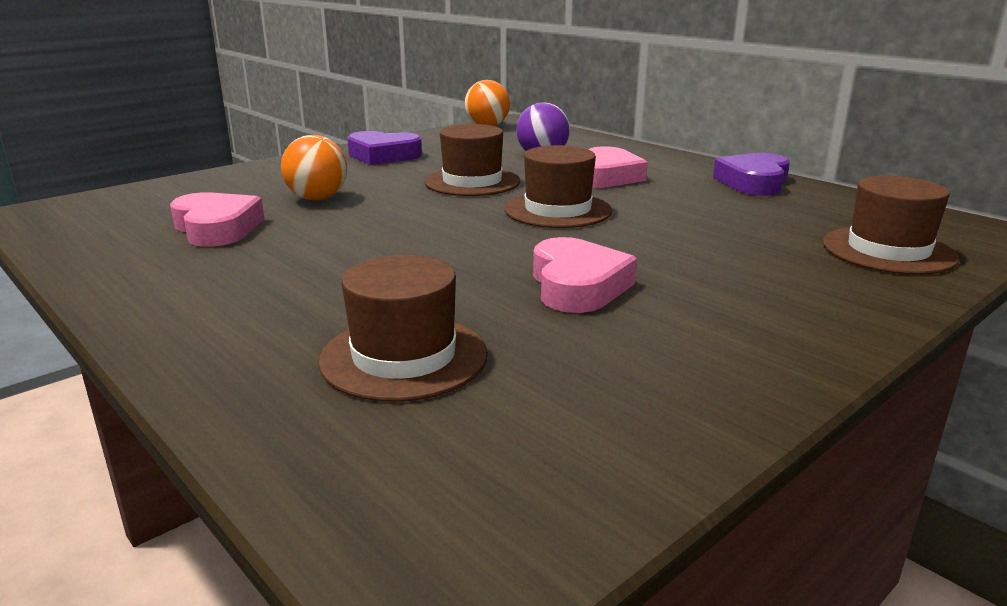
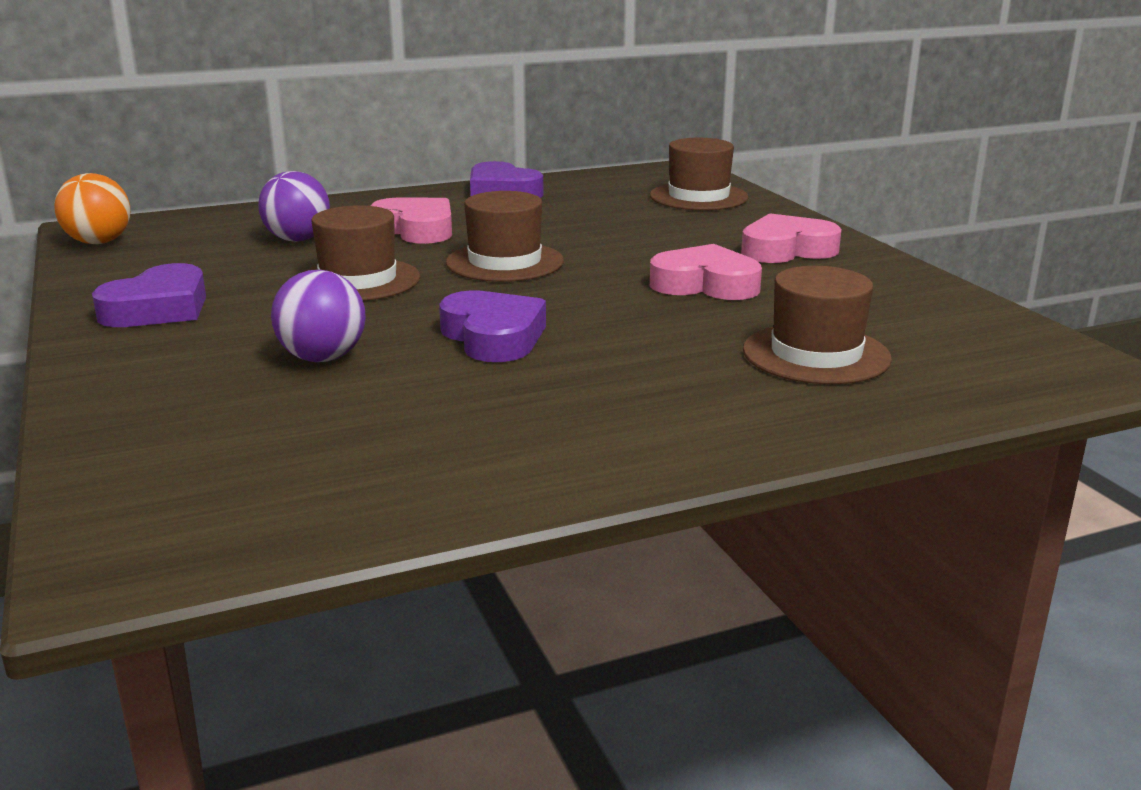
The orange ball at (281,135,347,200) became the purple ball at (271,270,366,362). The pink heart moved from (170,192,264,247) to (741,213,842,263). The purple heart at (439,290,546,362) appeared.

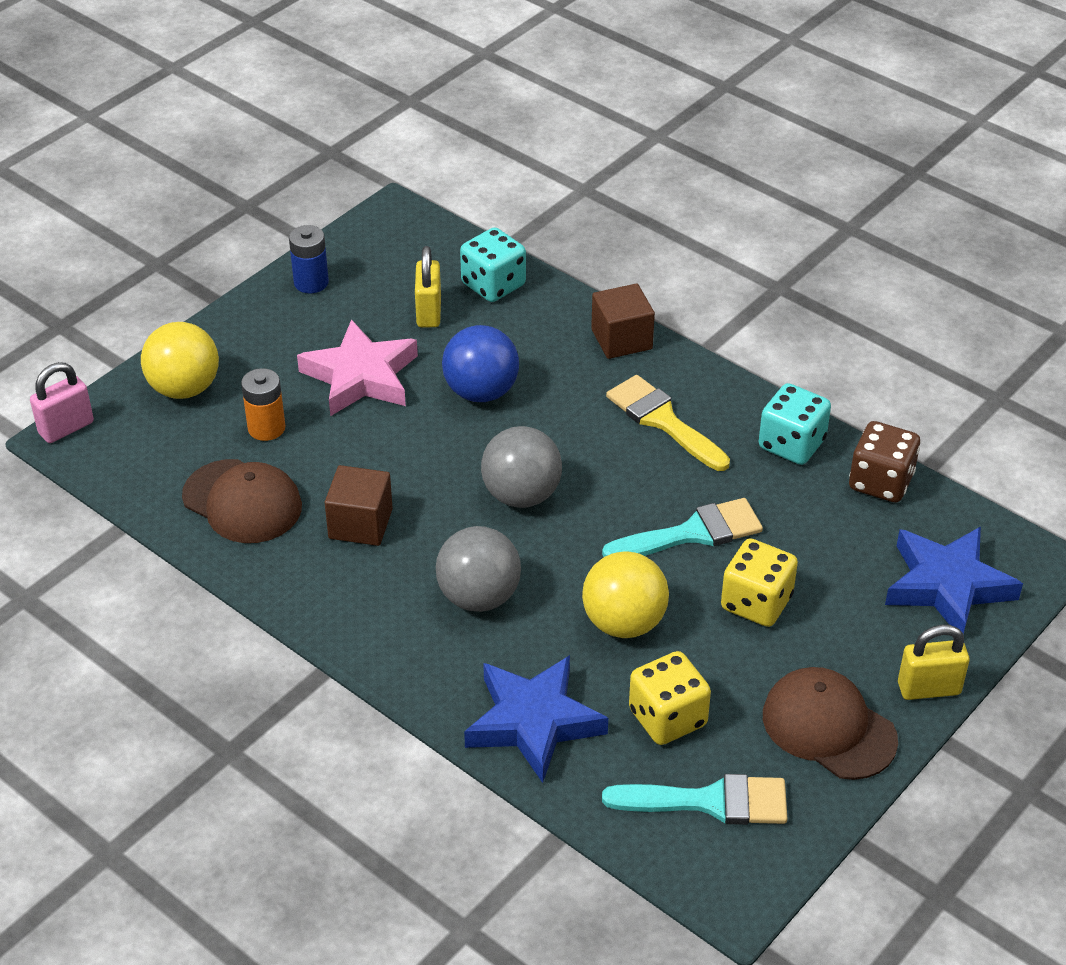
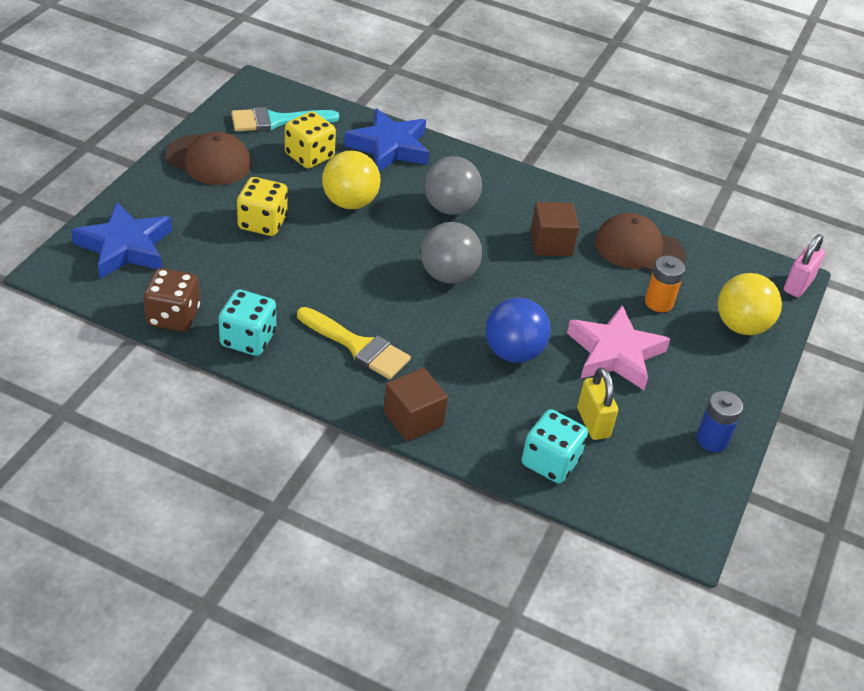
The turquoise brush at (602,498,763,557) disappeared. The yellow padlock at (898,625,970,700) disappeared.

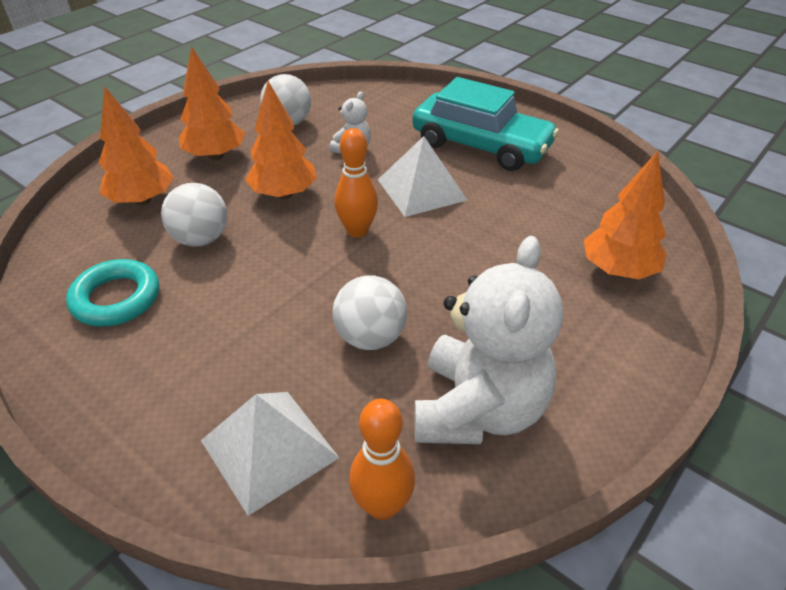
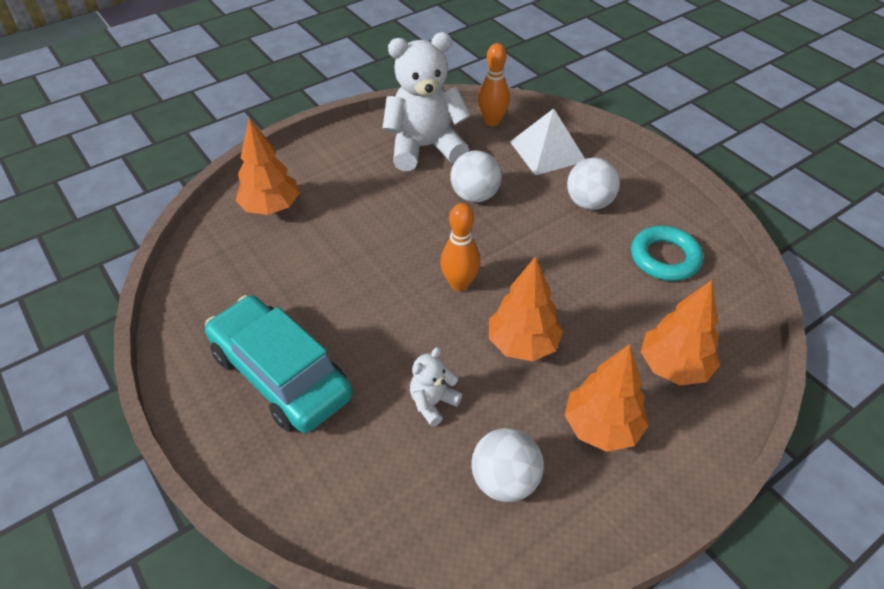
The white pyramid at (378,136,467,217) disappeared. The white ball moved from (161,183,228,247) to (567,157,620,210). The white teddy bear at (415,236,563,444) turned 45 degrees clockwise.

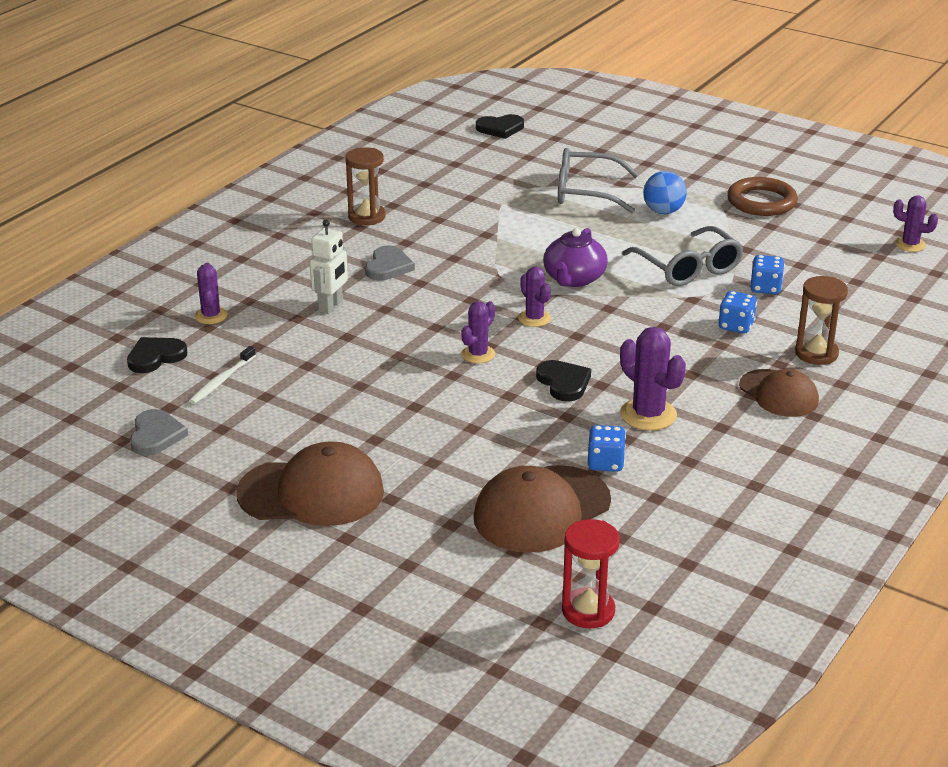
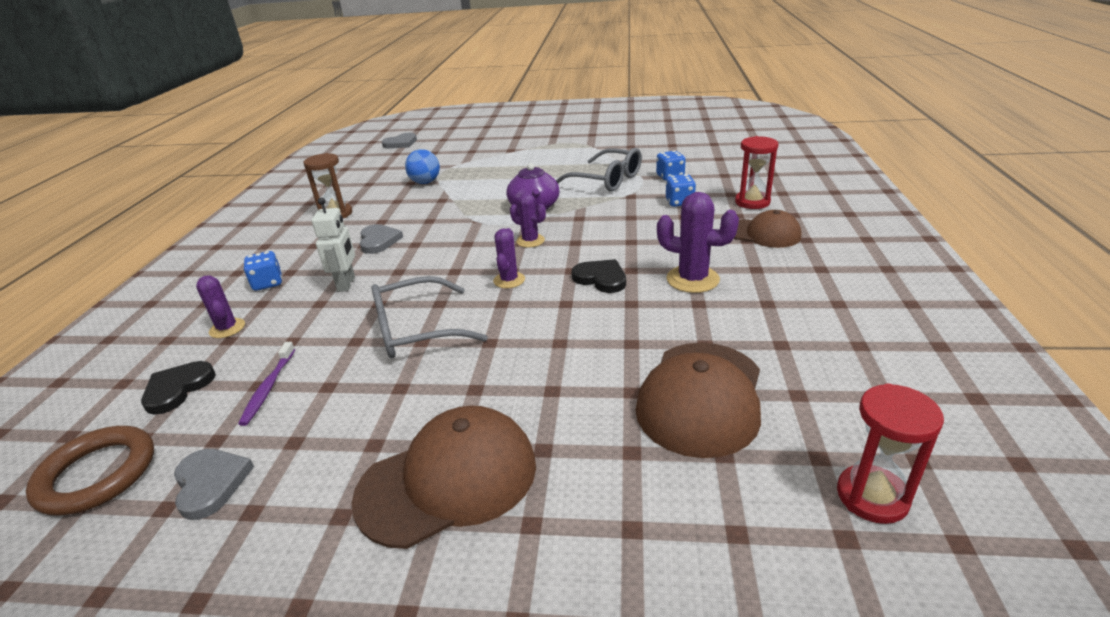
The black heart at (476,114,524,139) became the grey heart at (382,133,417,148). The grey glasses moved from (558,148,639,213) to (372,276,488,358). The blue ball moved from (643,171,687,214) to (405,149,440,184). The brown ring moved from (727,177,798,216) to (26,426,154,515). The purple cactus at (893,195,938,252) disappeared. The brown hourglass at (795,276,848,365) became the red hourglass at (735,136,779,209). The white toothbrush at (189,346,256,404) became the purple toothbrush at (238,342,295,426). The blue dice moved from (588,425,626,472) to (243,251,282,291).

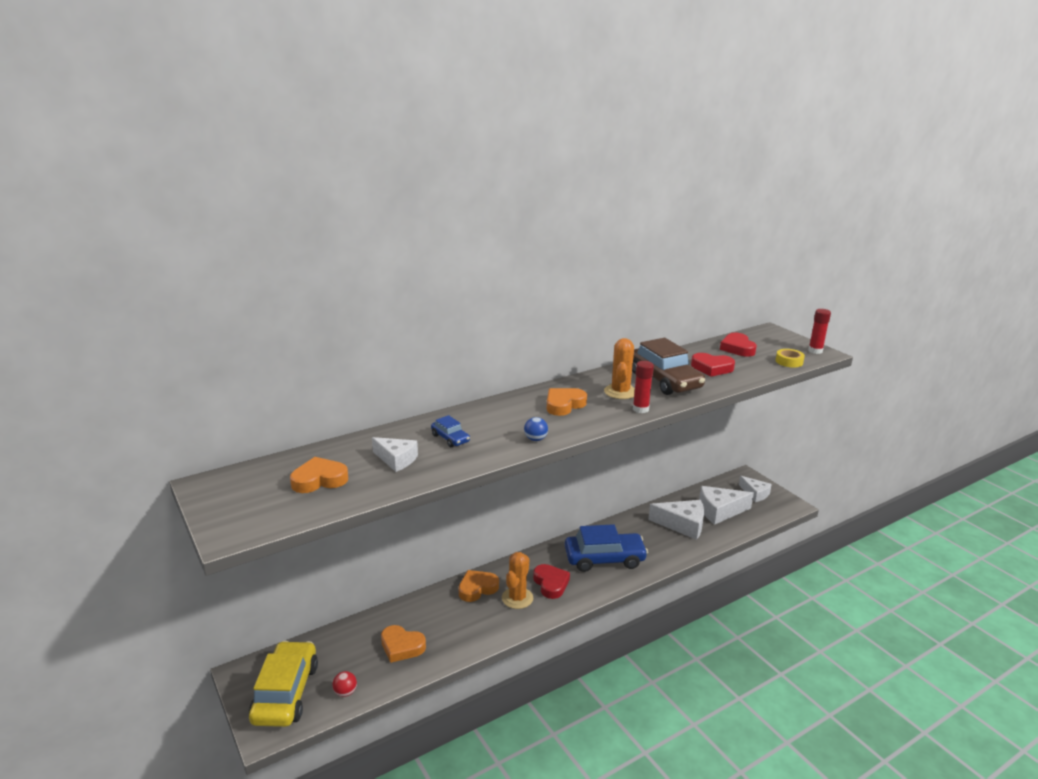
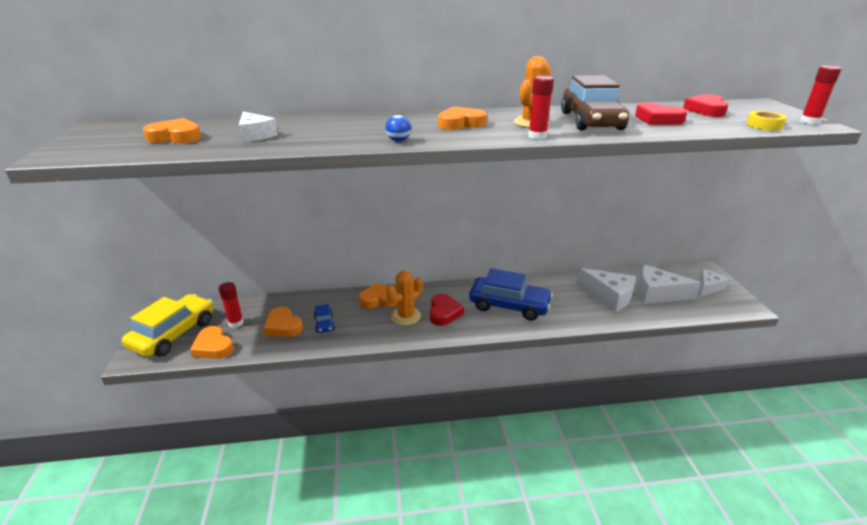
The blue car moved from (431,415,470,447) to (314,304,335,333). The white cheese at (739,476,772,502) turned 120 degrees counterclockwise. The red ball at (332,671,357,697) was replaced by the orange heart at (190,326,234,359). The red glue stick at (219,282,244,328) appeared.

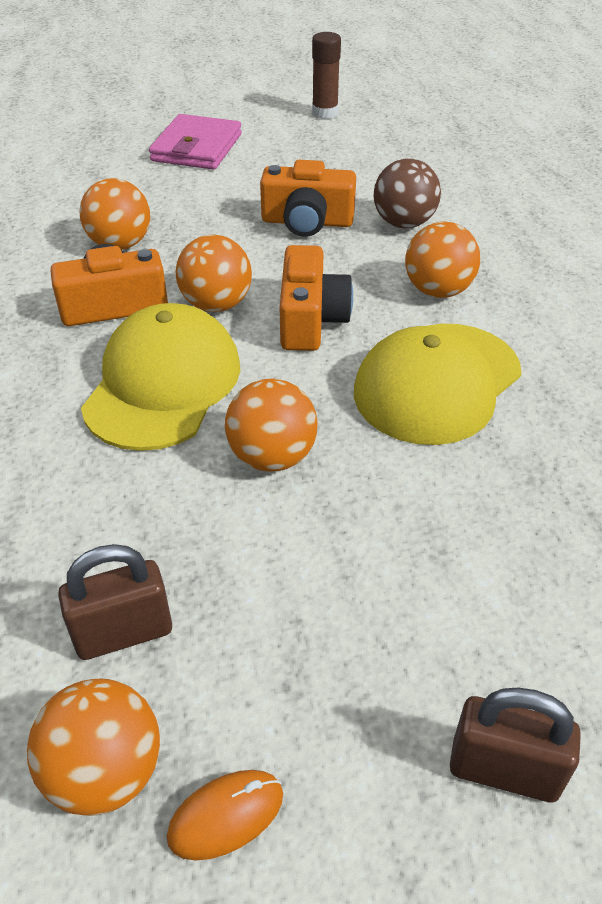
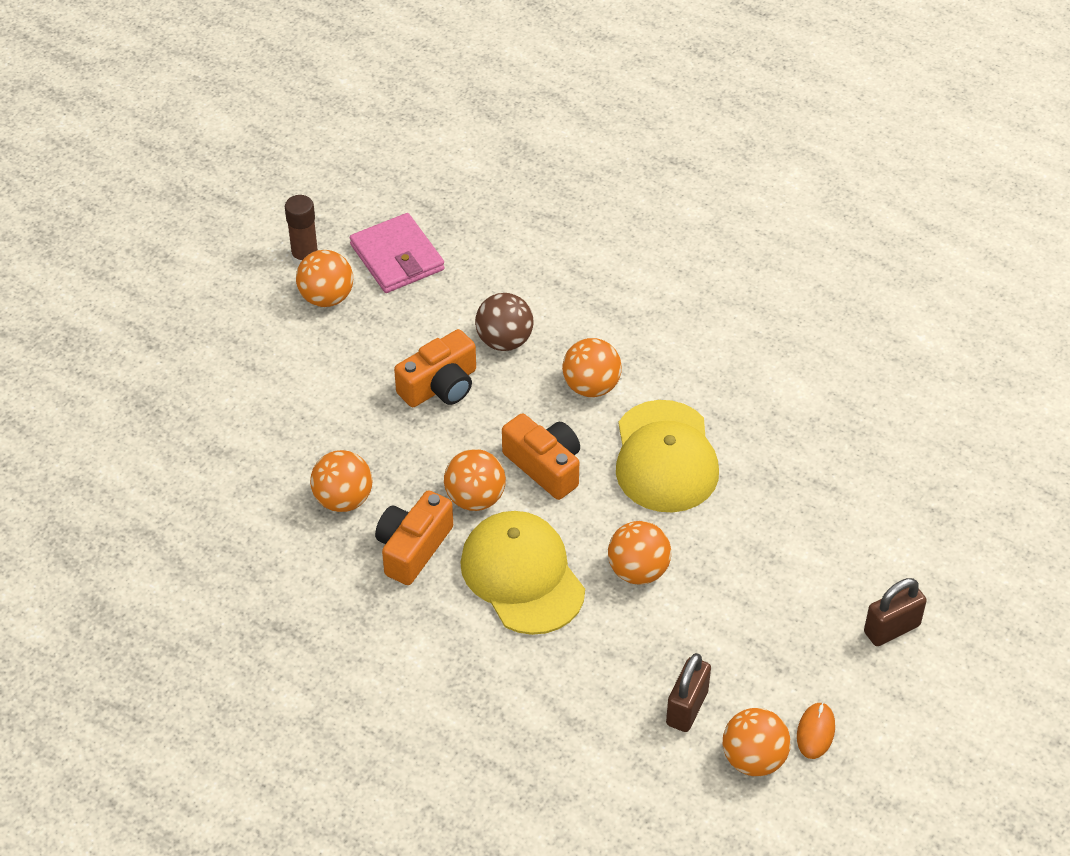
The pink wallet moved from (149,114,242,170) to (350,213,445,293). The orange ball at (296,250,353,307) appeared.

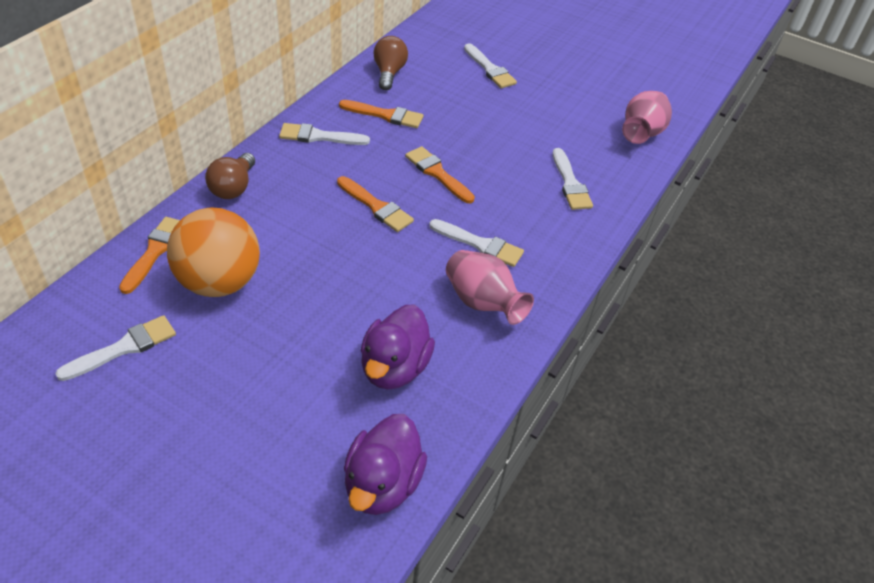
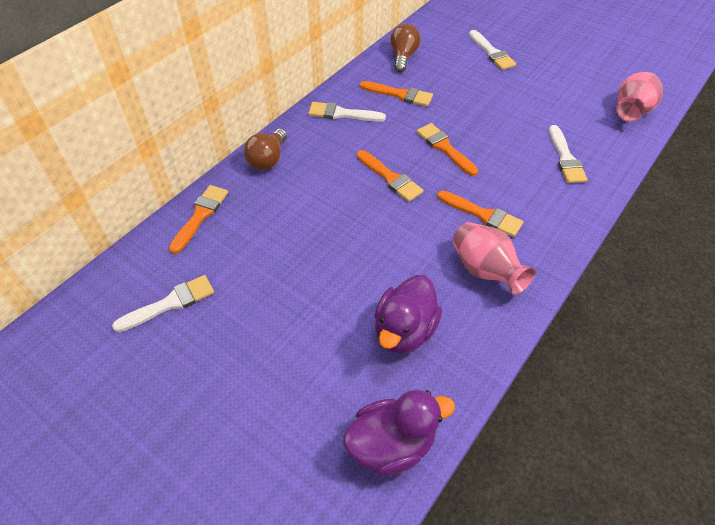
The orange ball at (167,208,260,297) disappeared. The white brush at (429,219,524,267) became the orange brush at (437,190,523,237). The purple duck at (344,414,427,515) turned 135 degrees counterclockwise.

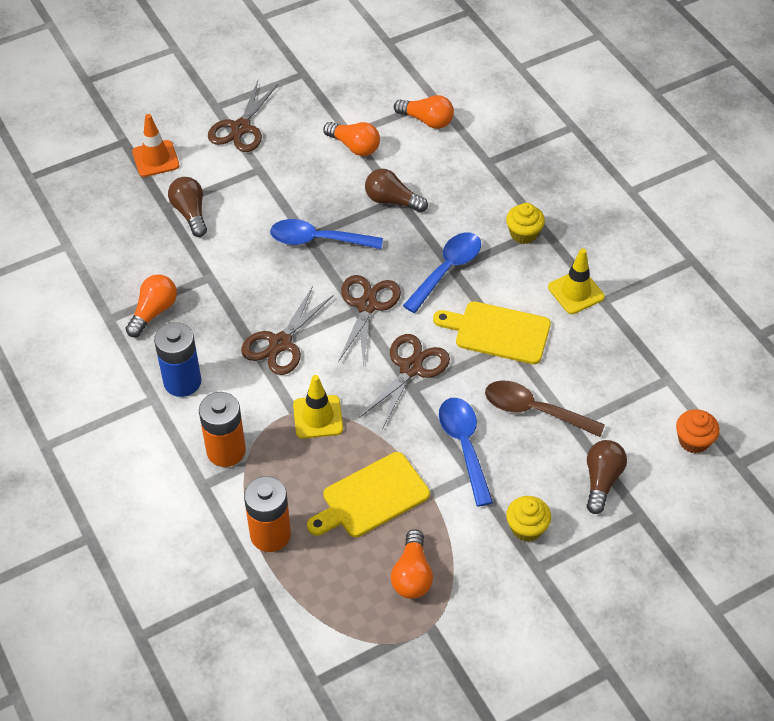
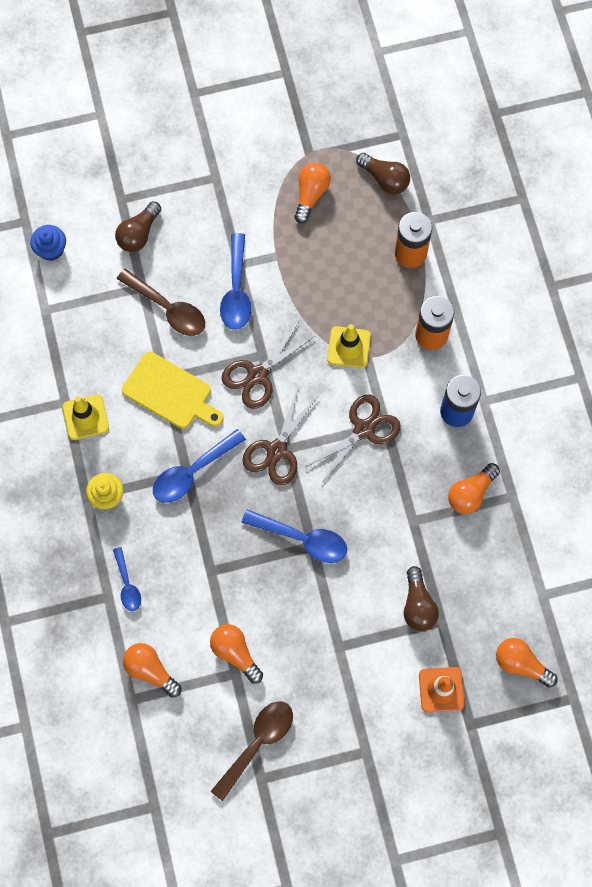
The brown scissors at (208,81,278,152) disappeared. The brown light bulb moved from (365,169,428,213) to (356,153,410,194). The orange cupcake at (676,409,720,454) became the blue cupcake at (30,225,66,261). The yellow cutting board at (307,452,430,537) disappeared. The yellow cupcake at (506,496,551,542) disappeared. The blue spoon at (113,547,141,611) appeared. The orange light bulb at (496,638,558,688) appeared. The brown spoon at (211,701,293,801) appeared.

